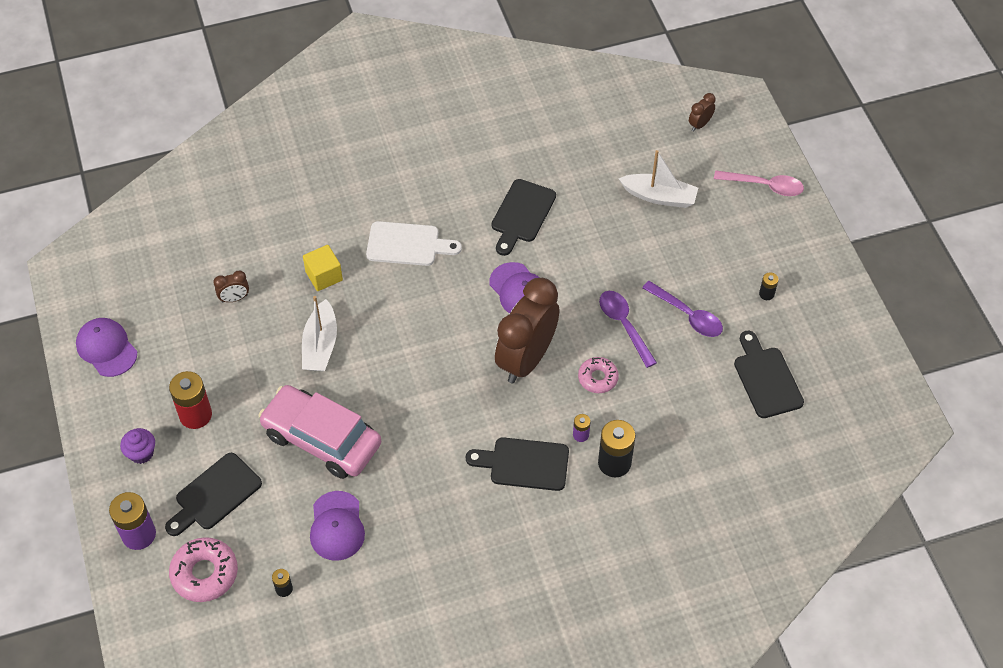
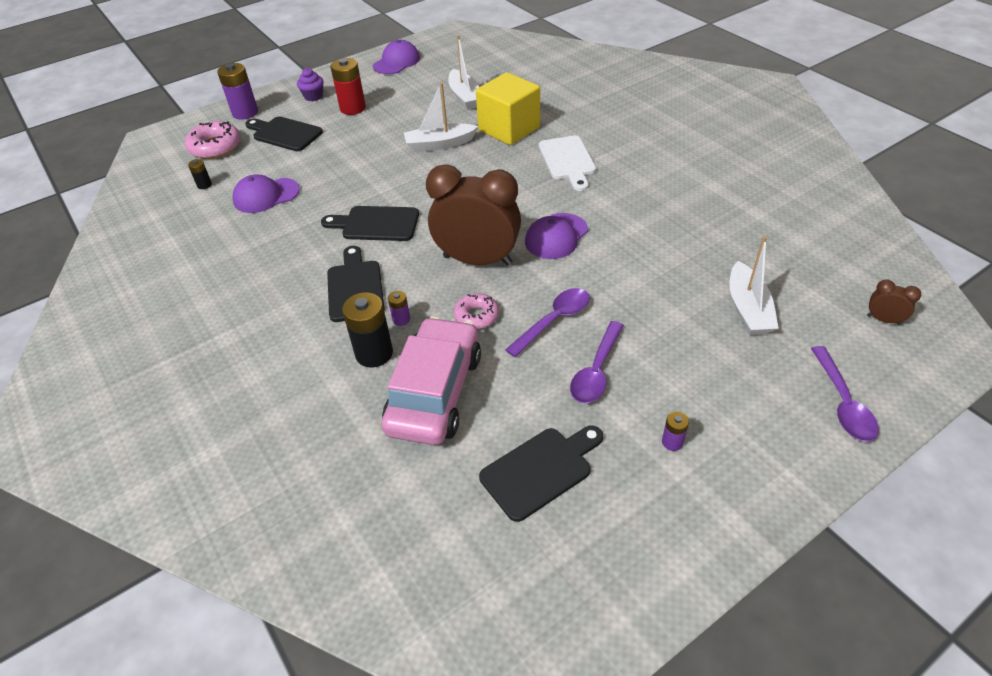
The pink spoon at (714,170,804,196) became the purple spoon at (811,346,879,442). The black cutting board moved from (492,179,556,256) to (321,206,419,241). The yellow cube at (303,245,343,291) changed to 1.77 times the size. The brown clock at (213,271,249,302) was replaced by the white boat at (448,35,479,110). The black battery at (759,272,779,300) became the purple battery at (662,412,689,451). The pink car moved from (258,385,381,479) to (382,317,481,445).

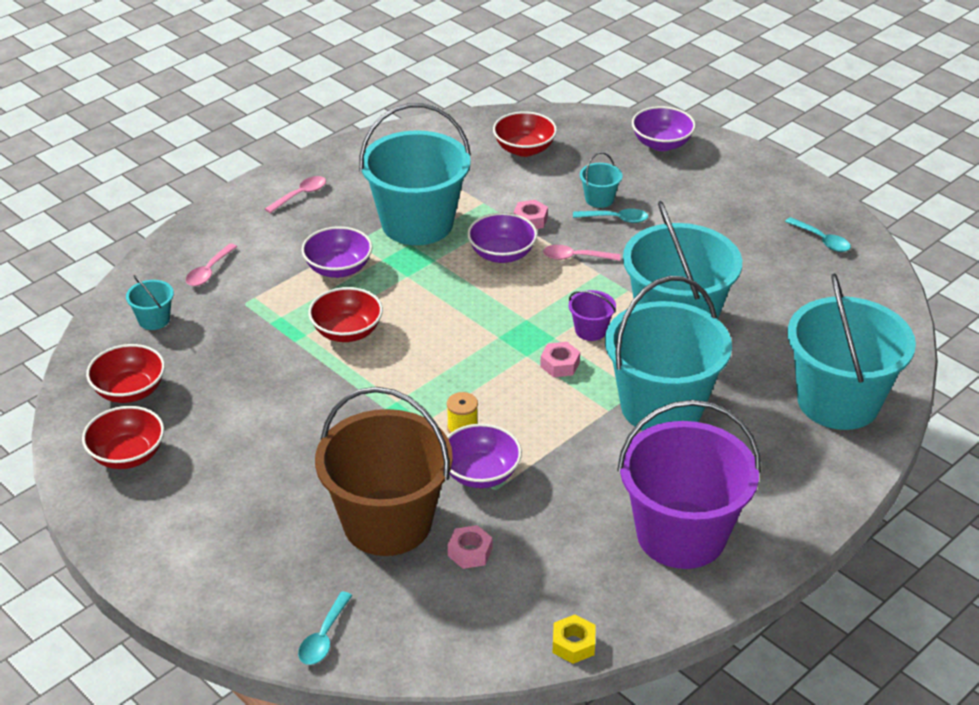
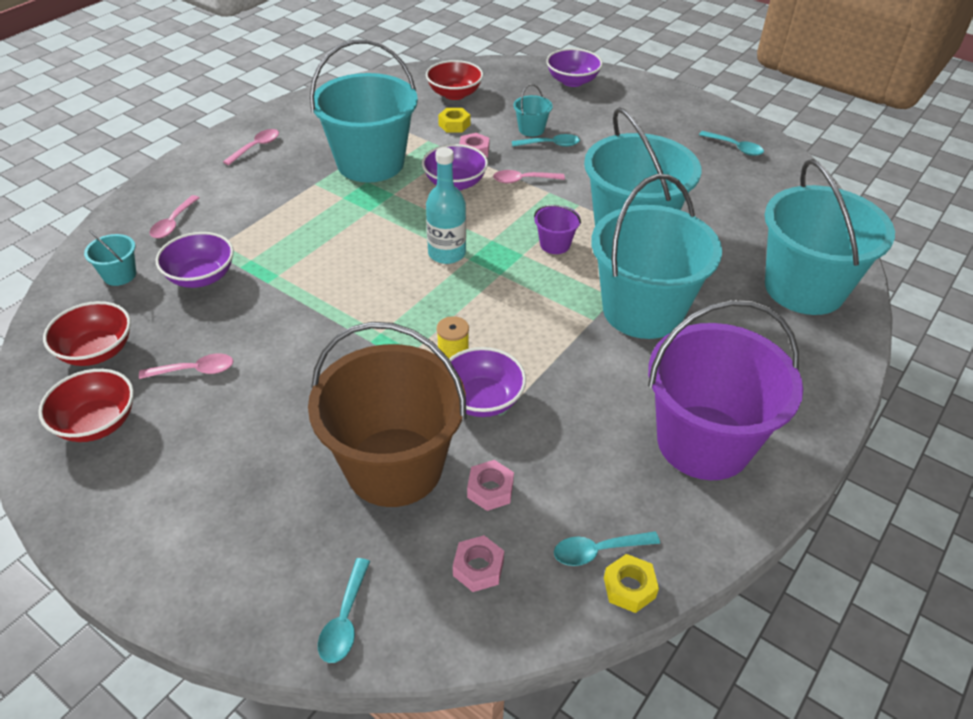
The purple bowl moved from (301,226,373,278) to (156,232,234,288). The red bowl at (308,287,383,342) disappeared. The pink nut moved from (540,342,580,377) to (453,535,504,592). The yellow nut at (438,108,470,133) appeared. The turquoise bottle at (426,147,466,264) appeared. The pink spoon at (139,353,234,379) appeared. The turquoise spoon at (554,531,660,566) appeared.

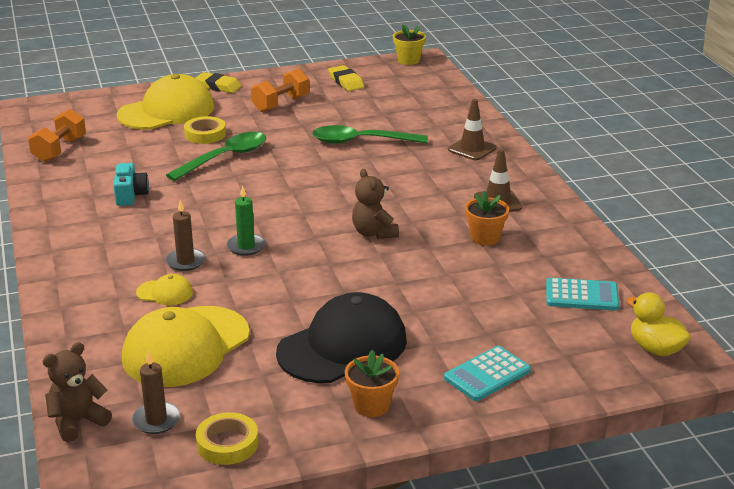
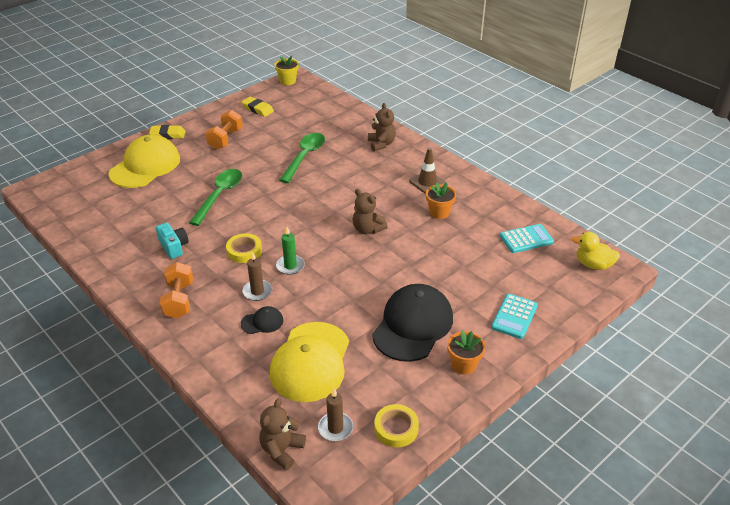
The brown traffic cone at (448,99,496,161) was replaced by the brown teddy bear at (368,103,396,152). The orange dumbbell moved from (28,109,86,162) to (160,262,193,319). The yellow tape moved from (184,116,226,144) to (226,233,262,263). The green spoon at (312,125,428,144) turned 135 degrees clockwise. The yellow cap at (136,274,193,305) became the black cap at (241,306,283,334).

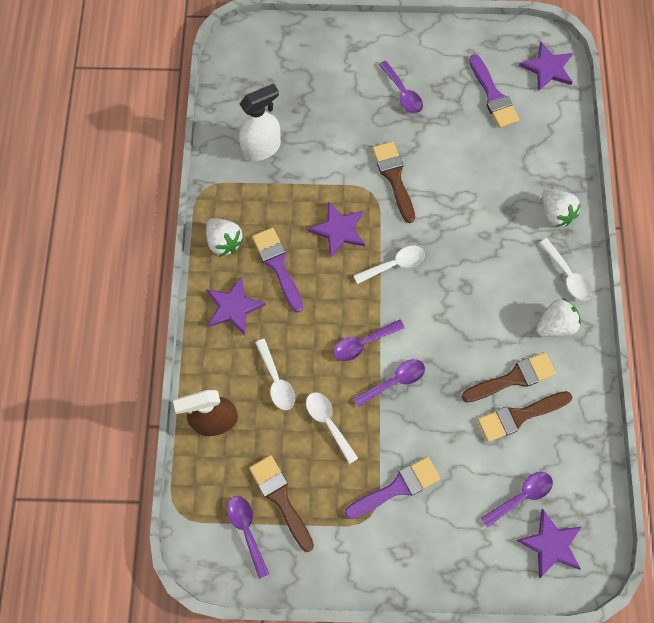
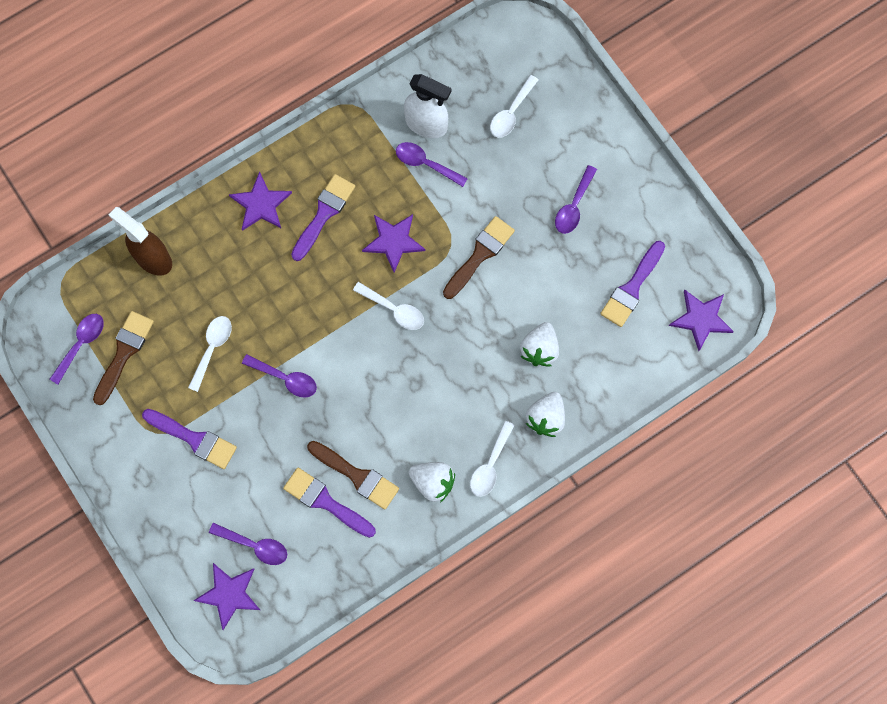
The white strawberry moved from (206,218,244,257) to (520,322,559,366). The purple spoon moved from (333,319,405,361) to (396,142,468,187). The white spoon moved from (255,339,295,410) to (490,75,538,138). The brown brush at (477,391,572,442) became the purple brush at (283,468,376,538).

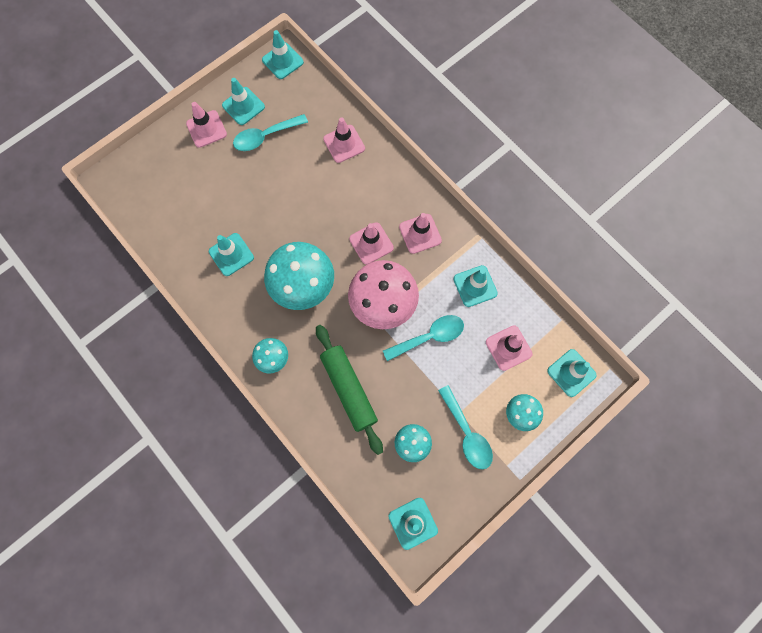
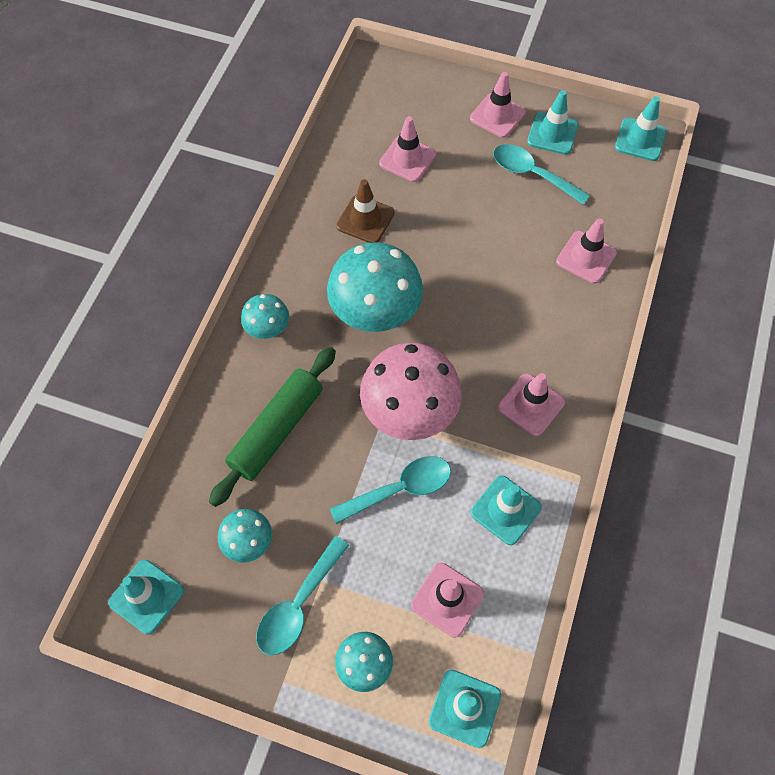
The pink traffic cone moved from (349,222,394,264) to (379,116,436,182). The turquoise traffic cone at (209,233,254,276) became the brown traffic cone at (336,179,395,243). The turquoise spoon at (383,315,464,361) turned 60 degrees counterclockwise.

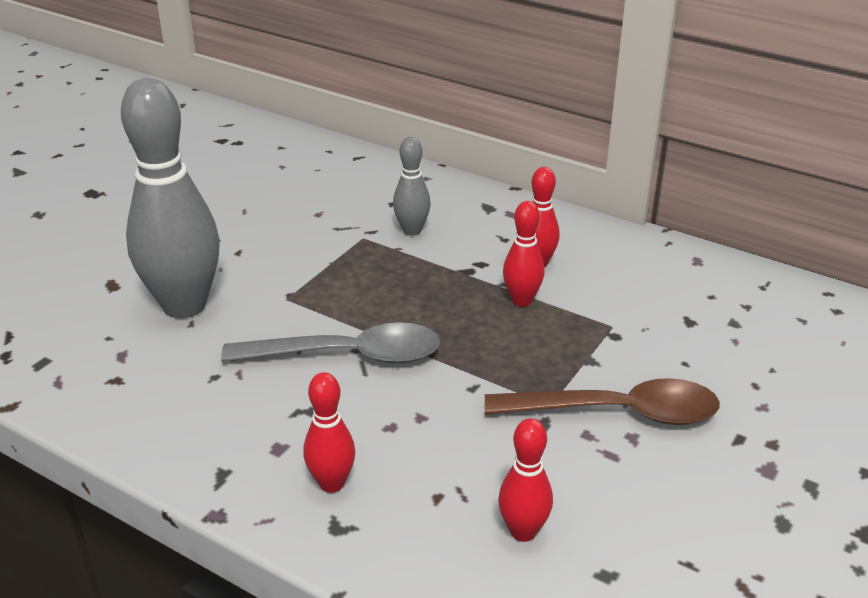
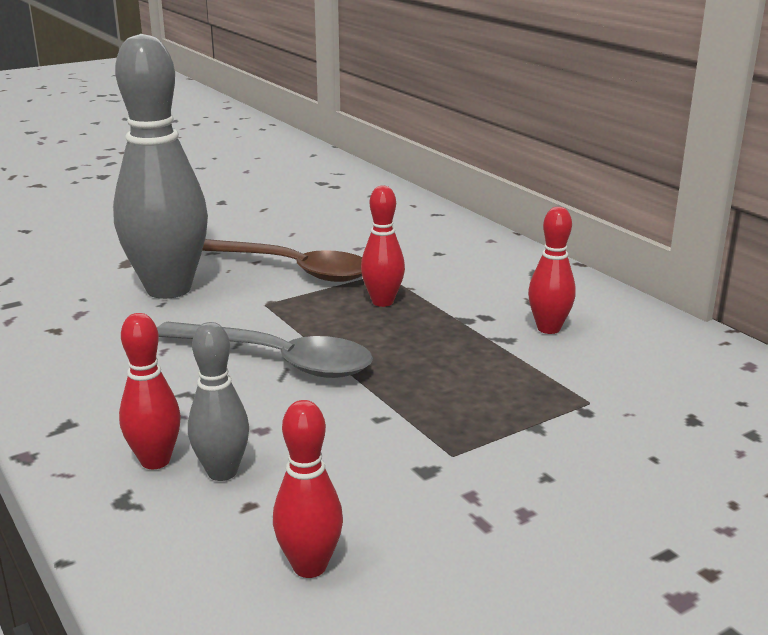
The grey bowling pin moved from (393,137,431,236) to (188,322,249,481). The red bowling pin moved from (503,201,545,307) to (361,185,405,307). The brown spoon moved from (485,378,720,425) to (202,239,362,282).

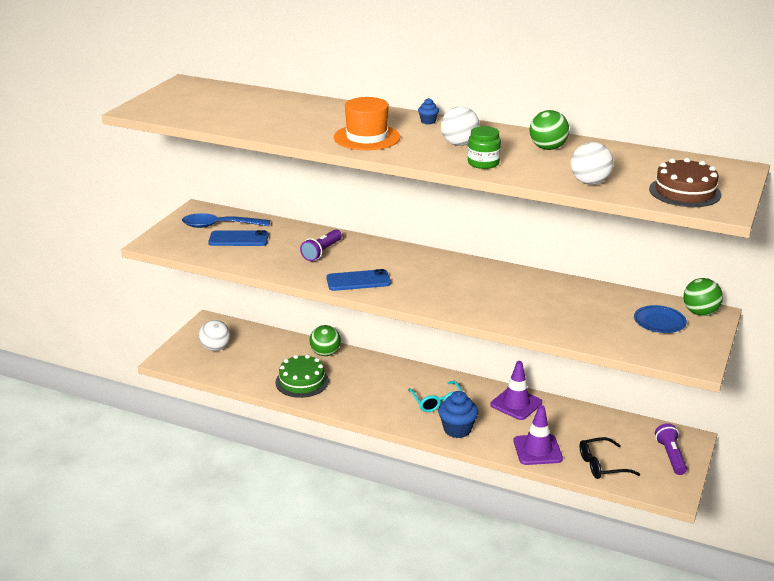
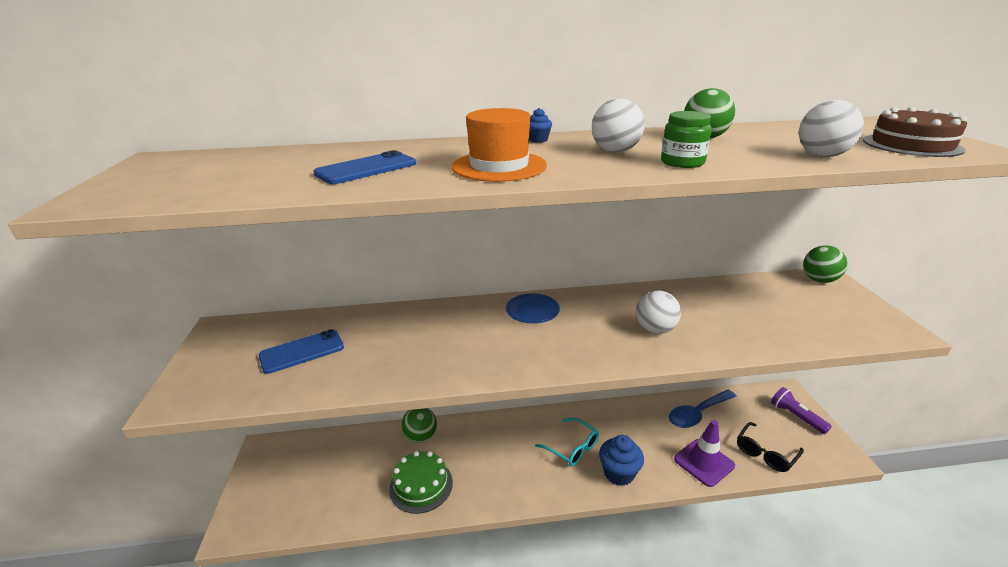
The blue spoon moved from (182,213,270,228) to (669,390,737,428). The purple flashlight at (300,229,342,261) disappeared. The blue phone moved from (327,269,391,291) to (313,150,416,184). The blue plate moved from (634,305,687,333) to (506,293,560,323). The white ball moved from (199,320,230,351) to (636,291,681,334). The purple traffic cone at (490,361,542,420) disappeared.

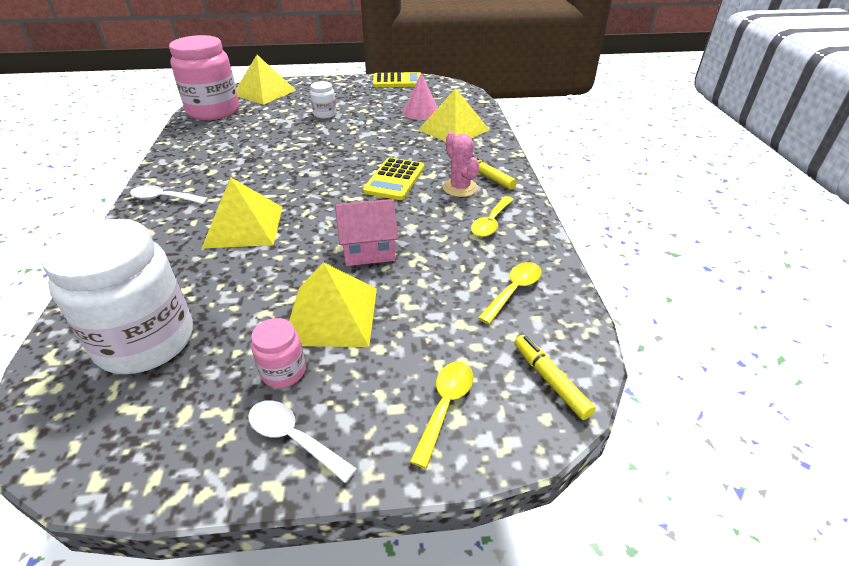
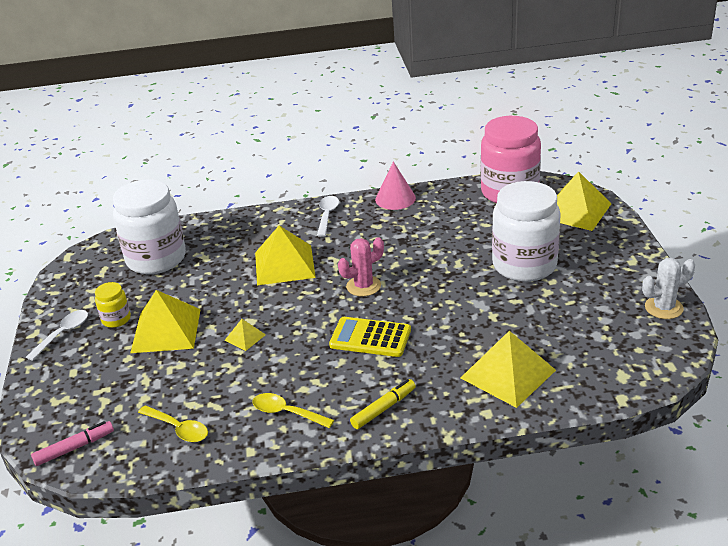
The yellow calculator at (373,72,421,87) was replaced by the white cactus at (642,258,695,319). The pink cone moved from (403,73,438,120) to (375,161,416,210). The white jar at (310,81,337,119) changed to 2.24 times the size. The pink cactus moved from (443,132,479,197) to (338,237,384,296). The pink house at (335,199,398,266) was replaced by the yellow pyramid at (224,319,266,351). The pink jar at (251,318,306,388) became the yellow jar at (95,282,131,328). The yellow marker at (514,335,596,420) became the pink marker at (31,421,114,466). The yellow spoon at (410,361,474,468) disappeared.

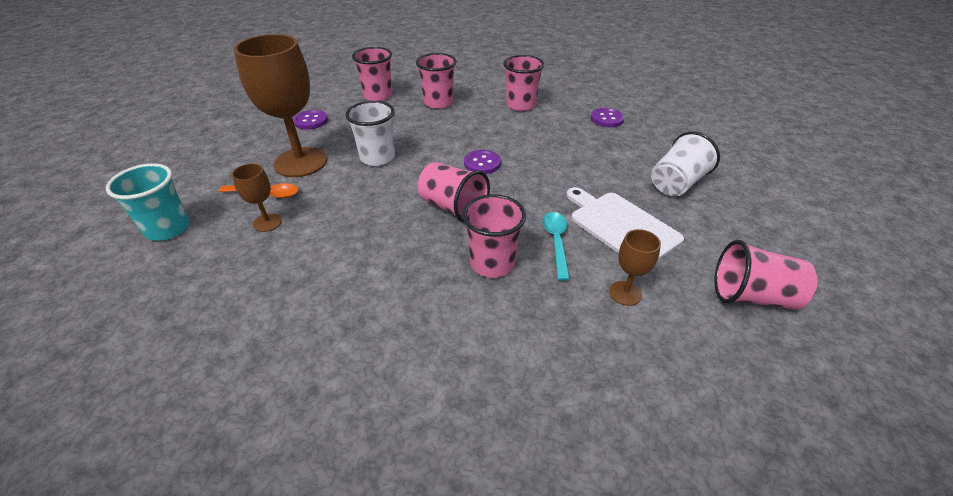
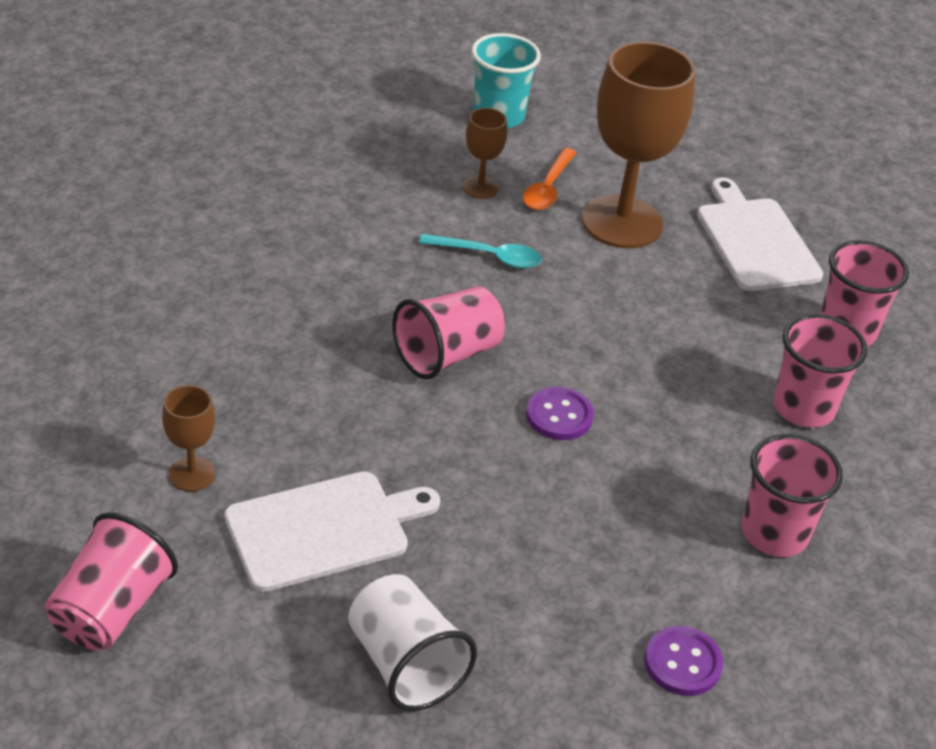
The white cup at (345,101,395,166) disappeared. The purple button at (293,110,328,130) was replaced by the white cutting board at (697,178,823,291). The pink cup at (462,194,526,278) disappeared. The turquoise spoon moved from (542,212,570,281) to (419,234,542,268).

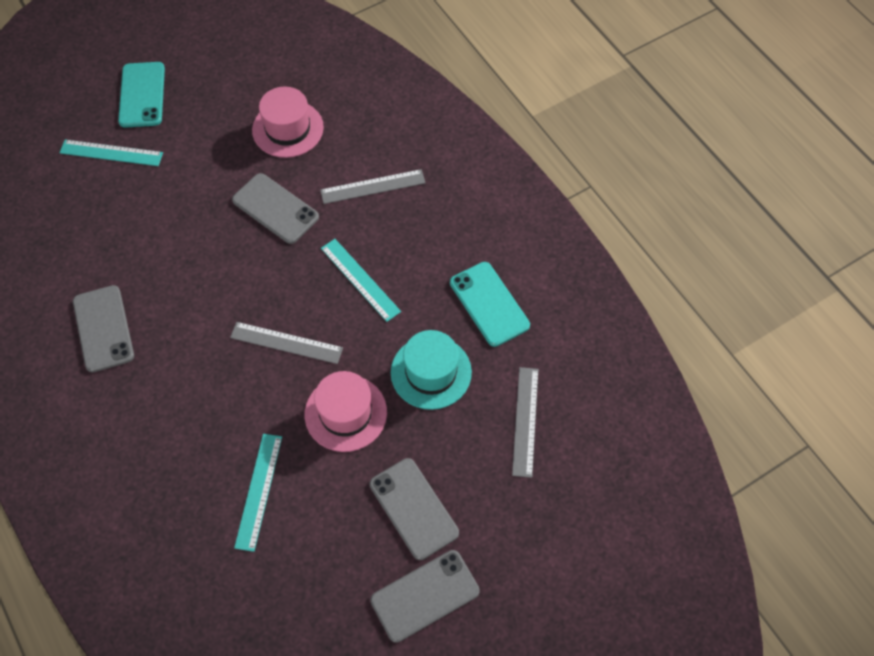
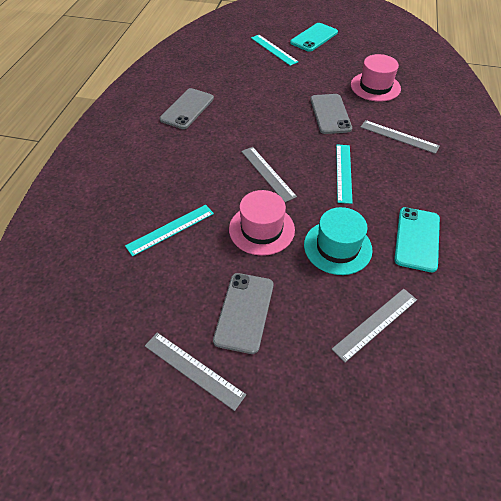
The grey phone at (370,550,480,643) was replaced by the grey ruler at (145,332,246,411).

